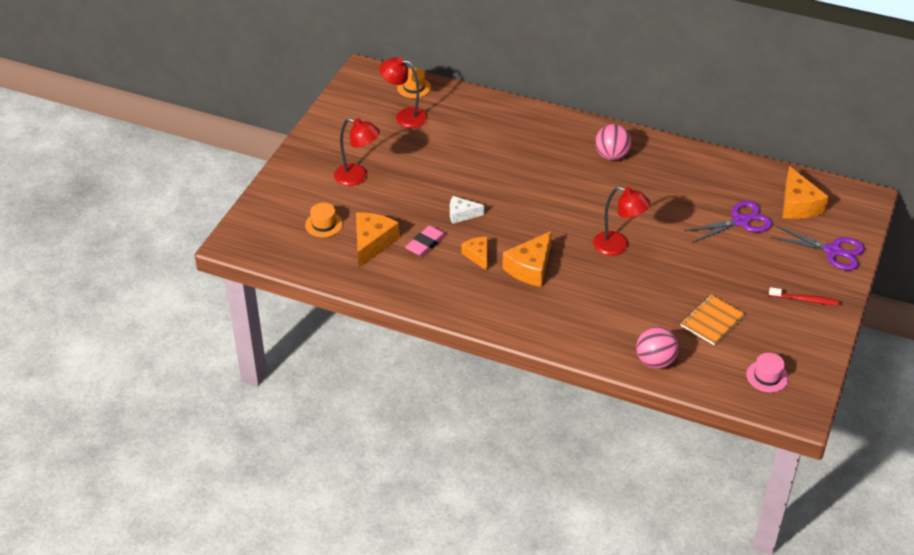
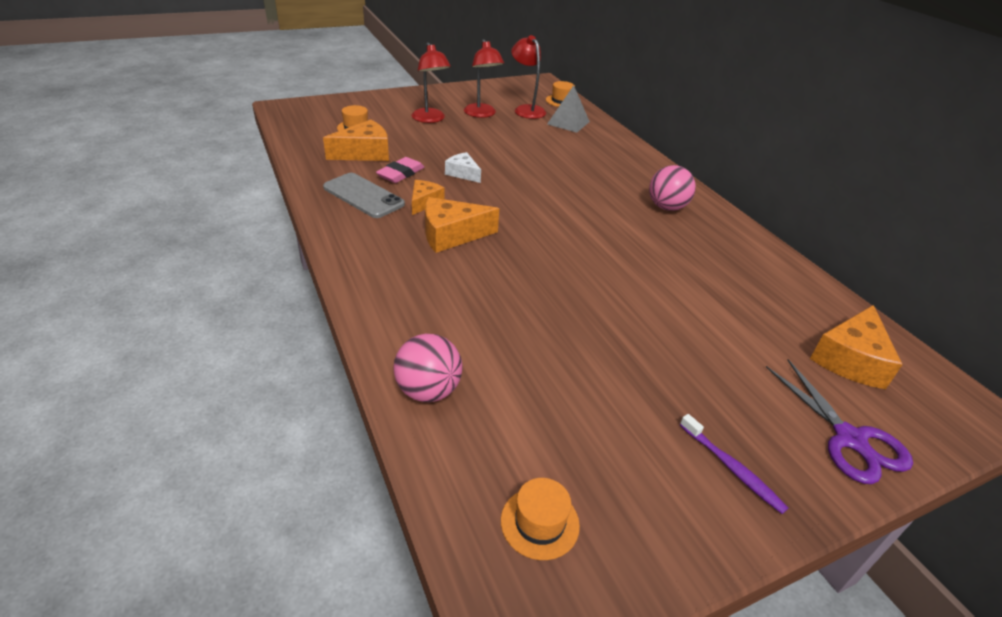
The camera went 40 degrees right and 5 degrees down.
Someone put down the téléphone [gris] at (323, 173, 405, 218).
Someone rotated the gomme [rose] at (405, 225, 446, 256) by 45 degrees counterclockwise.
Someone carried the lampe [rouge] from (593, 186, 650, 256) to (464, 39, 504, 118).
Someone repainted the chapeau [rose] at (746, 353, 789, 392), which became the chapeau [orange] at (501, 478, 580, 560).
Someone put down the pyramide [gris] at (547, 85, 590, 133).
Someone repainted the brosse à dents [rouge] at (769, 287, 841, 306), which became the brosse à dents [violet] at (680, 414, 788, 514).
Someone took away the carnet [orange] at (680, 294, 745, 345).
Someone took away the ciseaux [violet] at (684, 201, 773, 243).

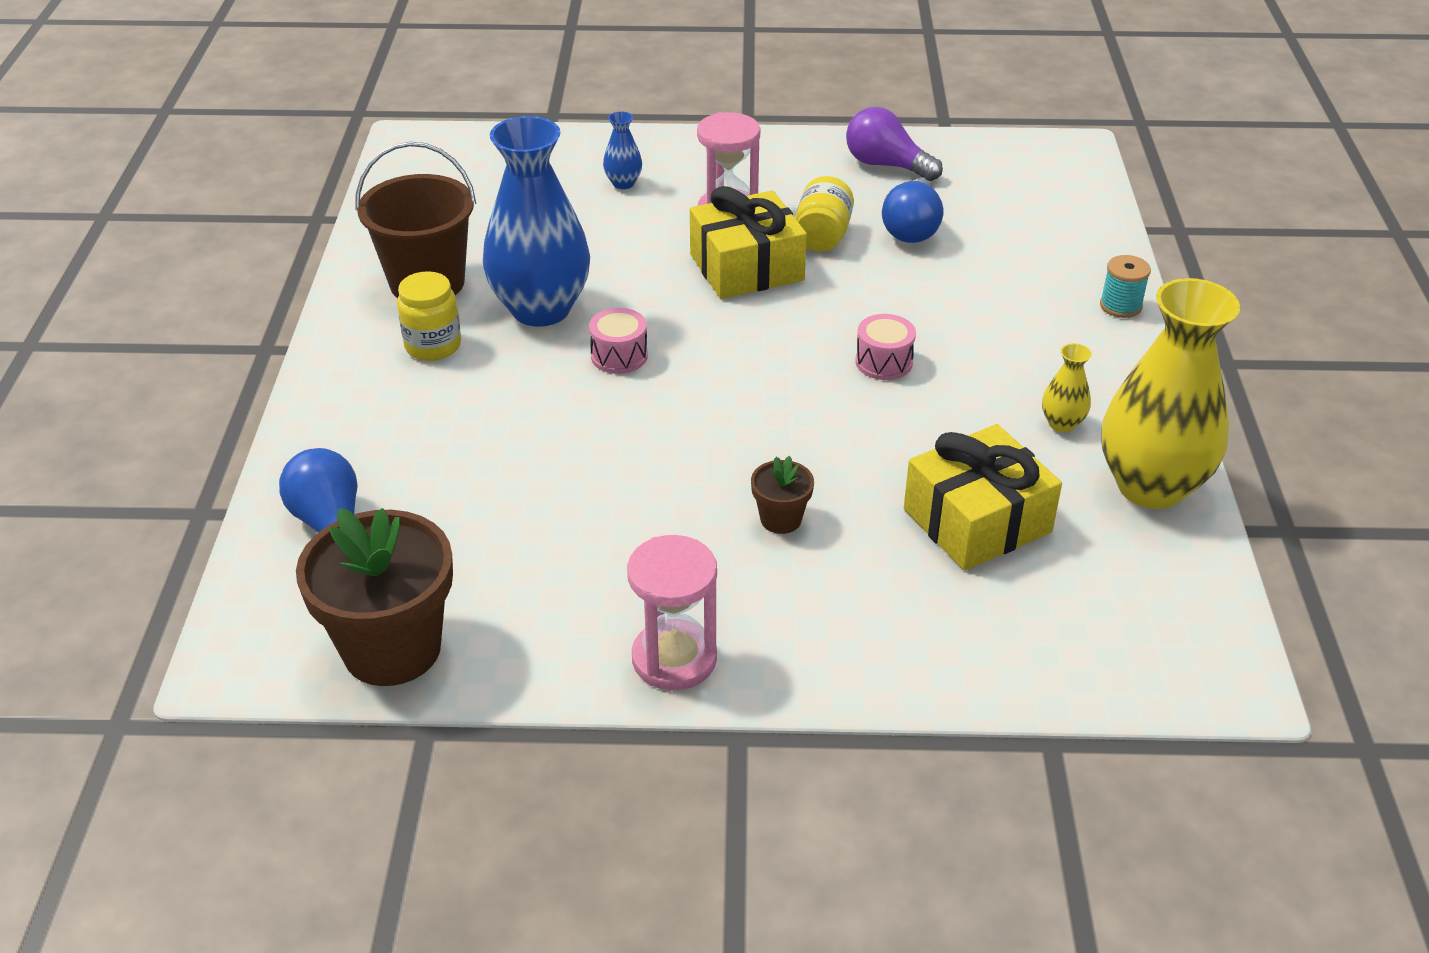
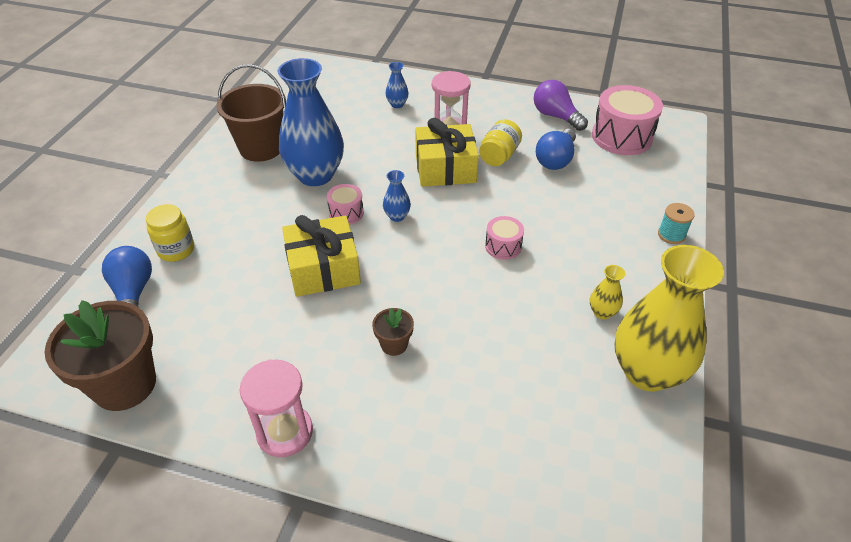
The camera went 15 degrees right and 5 degrees up.
Someone carried the bocal [jaune] from (397, 271, 461, 361) to (146, 204, 194, 262).
Someone carried the cadeau [jaune] from (904, 424, 1062, 571) to (282, 215, 361, 297).
Someone put down the vase [bleu] at (383, 170, 411, 222).
Someone put down the tambour [rose] at (592, 85, 663, 155).

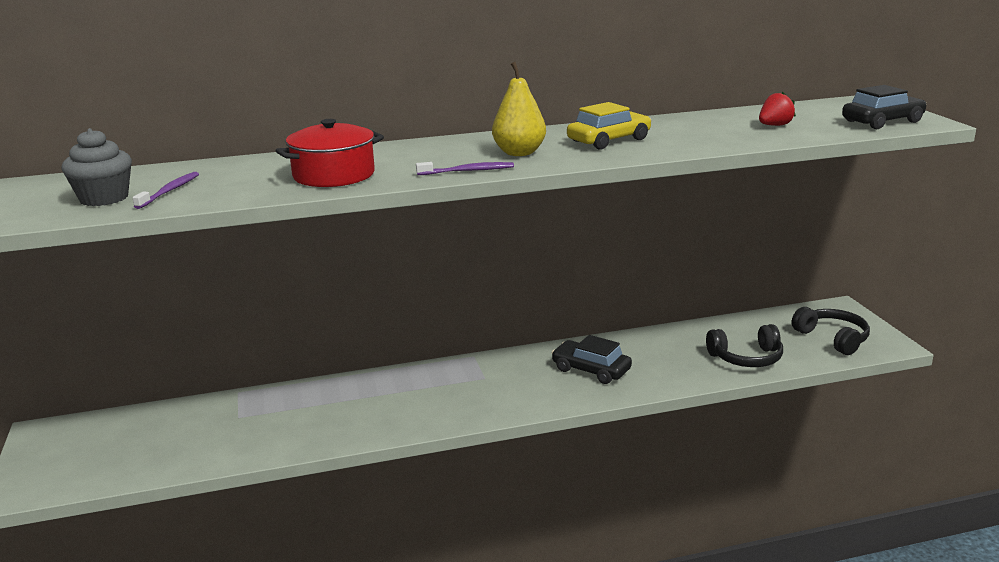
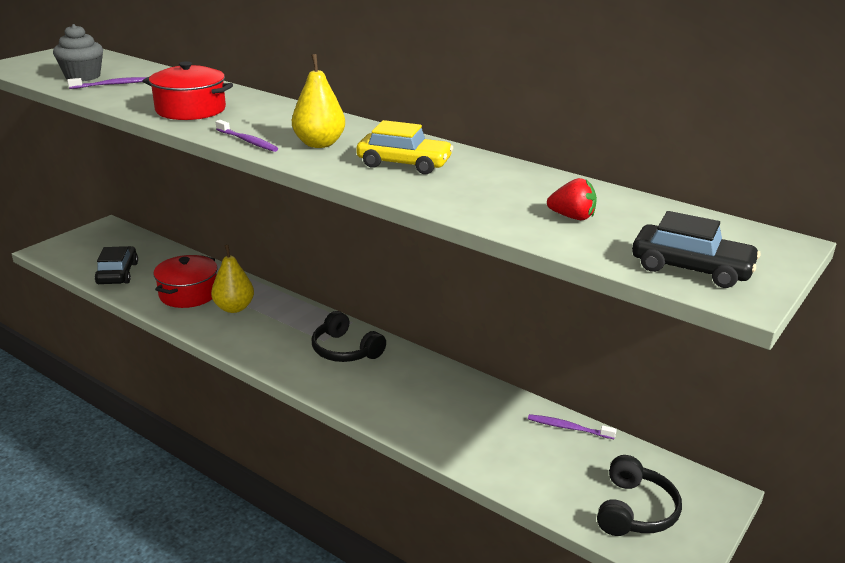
The camera went 50 degrees right and 5 degrees up.
Someone carried the voiture [noir] from (551, 335, 632, 384) to (95, 246, 138, 284).
Someone put down the marmite [rouge] at (153, 255, 218, 308).
Someone put down the poire [jaune] at (211, 244, 254, 313).
Someone carried the casque audio [noir] from (706, 324, 783, 367) to (311, 311, 386, 362).
Someone put down the brosse à dents [violet] at (528, 414, 617, 439).

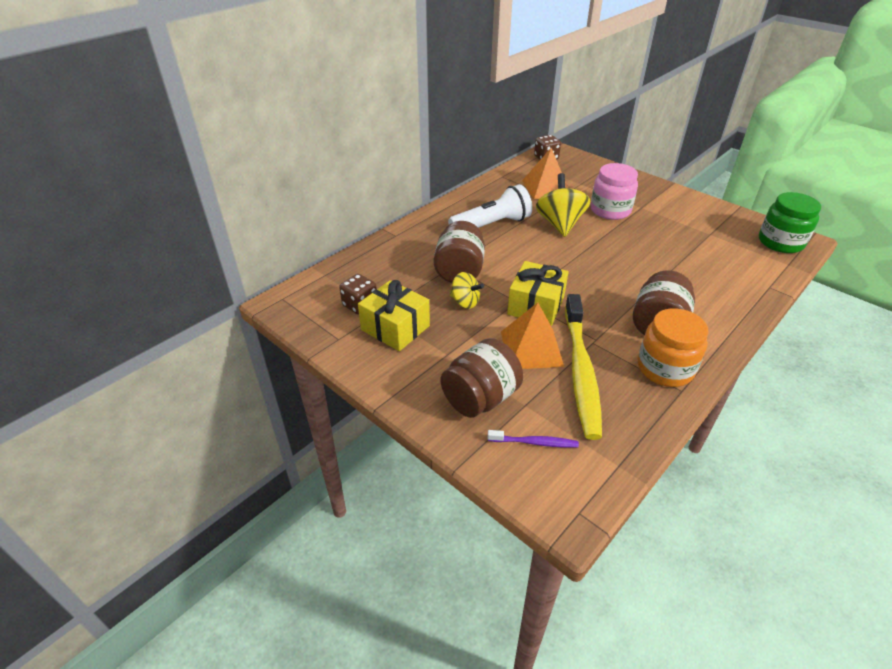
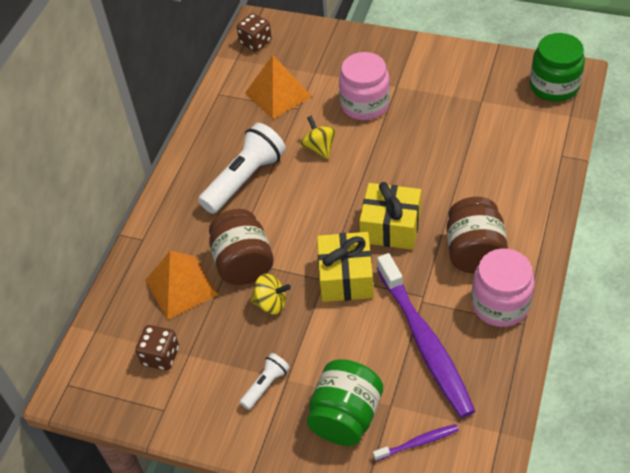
The camera went 20 degrees left and 10 degrees up.
Someone carried the pyramide [orange] from (501, 302, 564, 369) to (145, 251, 219, 320).
Someone put down the lampe de poche [blanc] at (240, 353, 290, 410).
Someone scaled the toupie [jaune] at (536, 173, 590, 237) by 0.59.
Someone repainted the bocal [marron] at (441, 338, 523, 418), which became the bocal [vert] at (307, 359, 383, 446).
Someone carried the cadeau [jaune] from (358, 280, 430, 351) to (359, 182, 421, 250).
Someone repainted the brosse à dents [jaune] at (565, 294, 602, 440), which became the brosse à dents [violet] at (377, 253, 475, 418).
Someone repainted the bocal [orange] at (638, 308, 709, 387), which became the bocal [rose] at (471, 248, 535, 327).

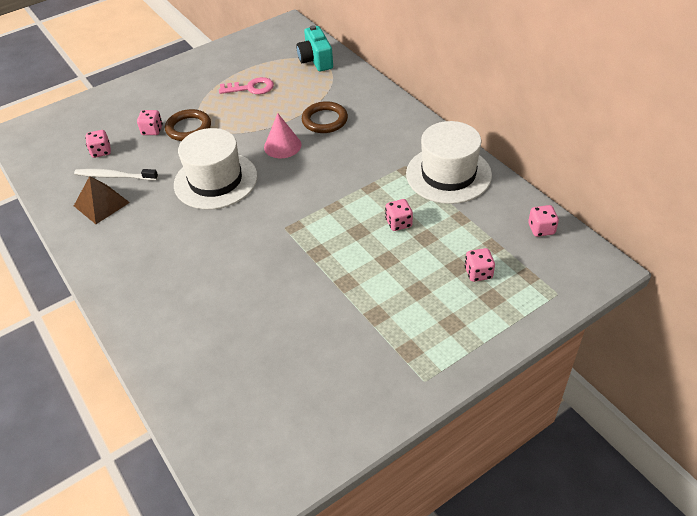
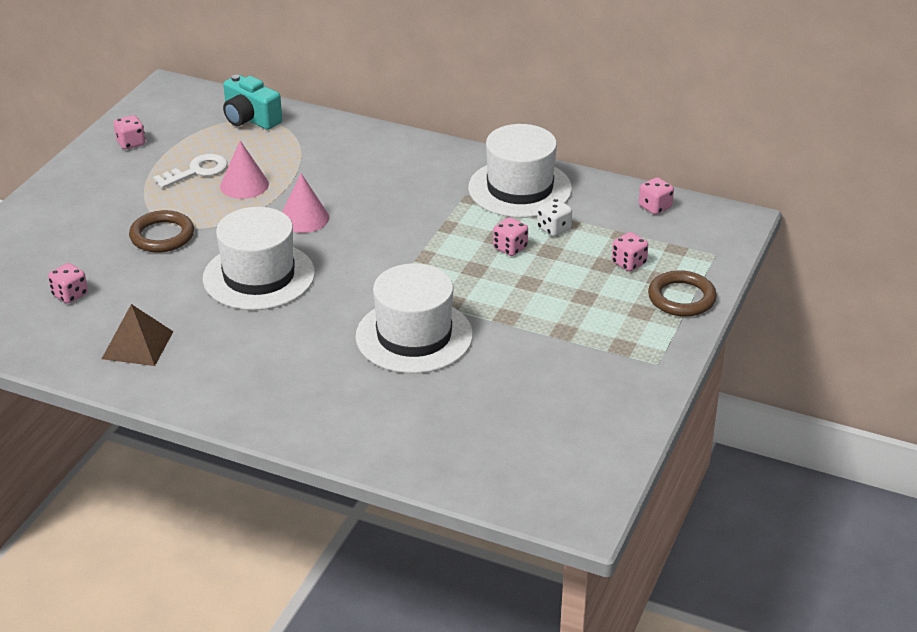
The camera went 35 degrees left and 10 degrees down.
Someone carried the dé [rose] from (137, 110, 163, 135) to (114, 115, 145, 149).
Someone repainted the clé [rose] at (219, 77, 274, 94), which became the clé [blanc] at (153, 154, 228, 188).
Someone put down the cône [rose] at (220, 141, 269, 199).
Someone put down the chapeau [blanc] at (356, 264, 473, 373).
Someone put down the dé [blanc] at (537, 198, 572, 236).
Someone carried the anneau [marron] from (302, 101, 348, 133) to (648, 270, 717, 317).
Someone took away the brosse à dents [blanc] at (74, 169, 158, 180).

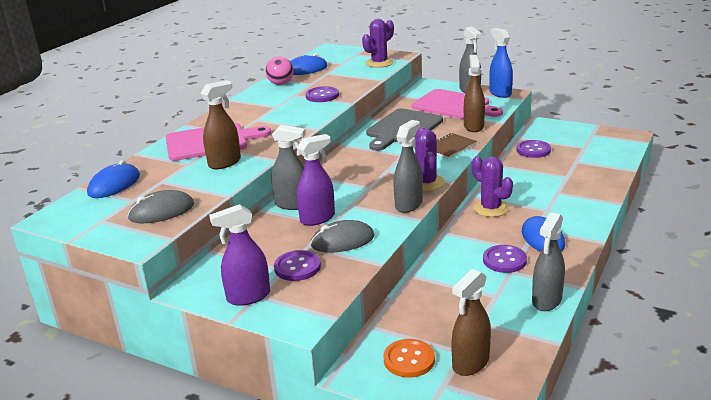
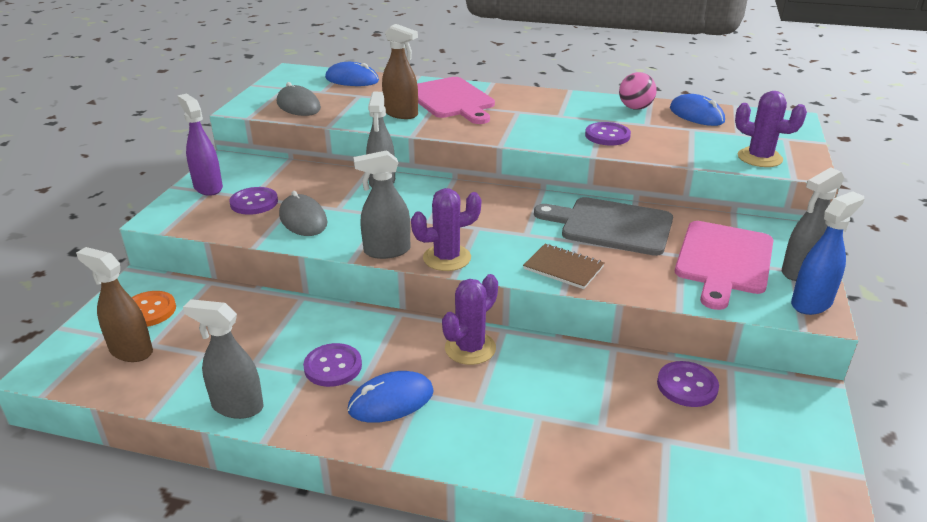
The camera went 75 degrees right and 5 degrees up.
Someone rotated the vaporisateur [gris] at (393, 120, 423, 213) by 150 degrees clockwise.
Someone took away the vaporisateur [violet] at (297, 134, 335, 226).
Someone took away the vaporisateur [marron] at (464, 55, 485, 132).

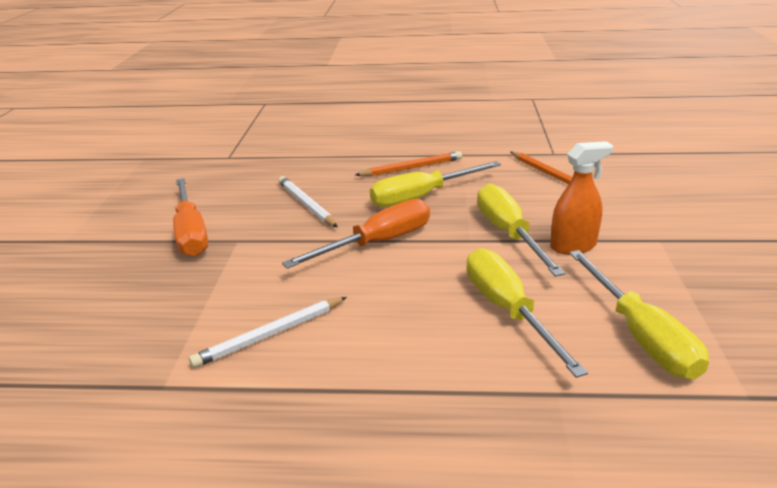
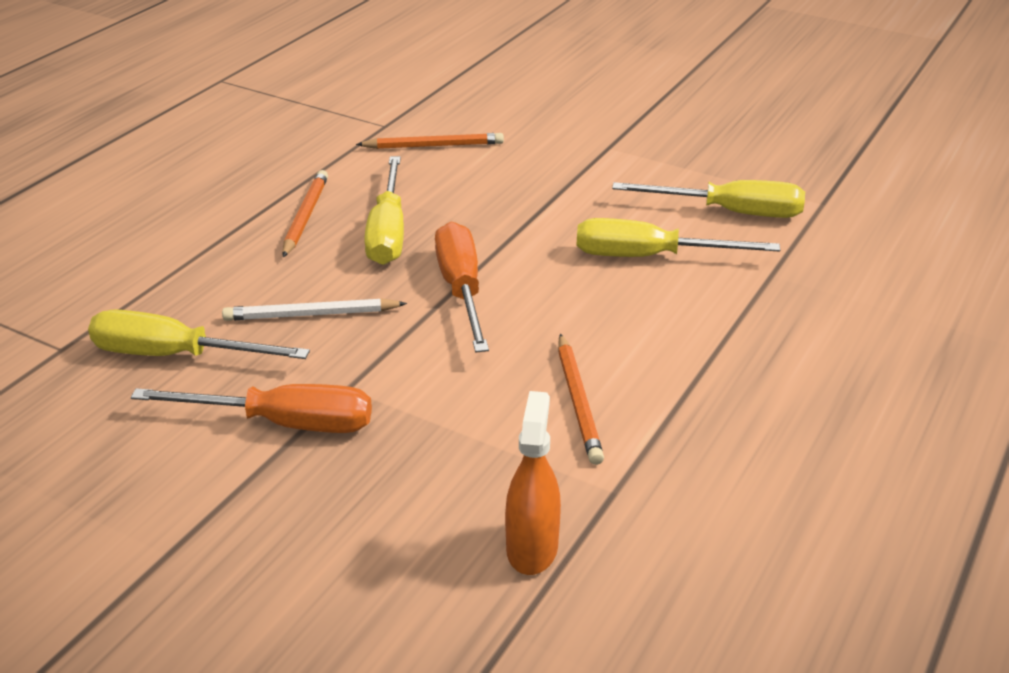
The camera went 65 degrees left and 5 degrees up.
Someone carried the tournevis [jaune] from (477, 184, 565, 276) to (88, 309, 310, 359).
Someone carried the vaporisateur [orange] from (550, 141, 613, 255) to (505, 391, 561, 575).
Someone repainted the crayon [blanc] at (189, 297, 347, 368), which became the crayon [orange] at (558, 334, 604, 465).

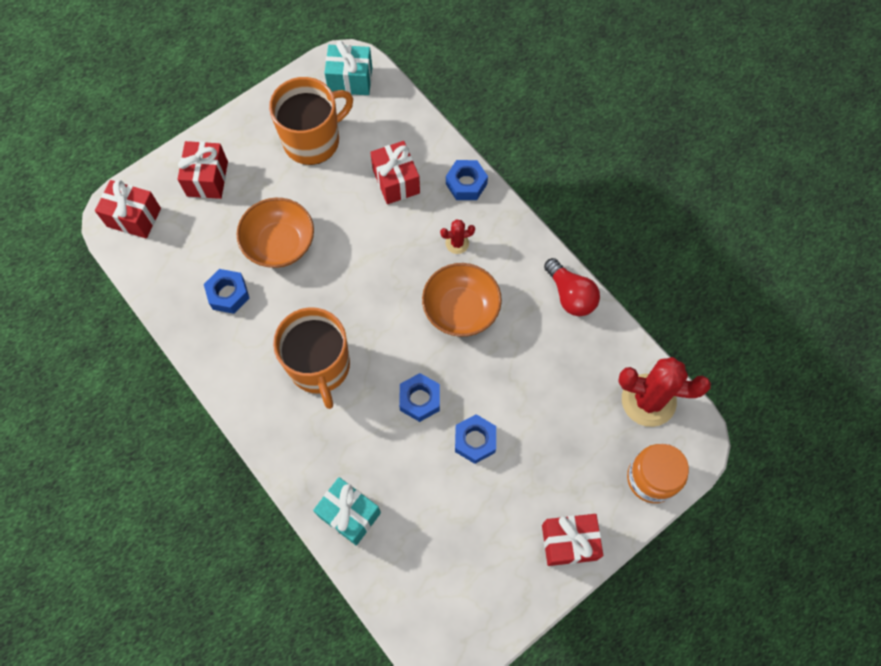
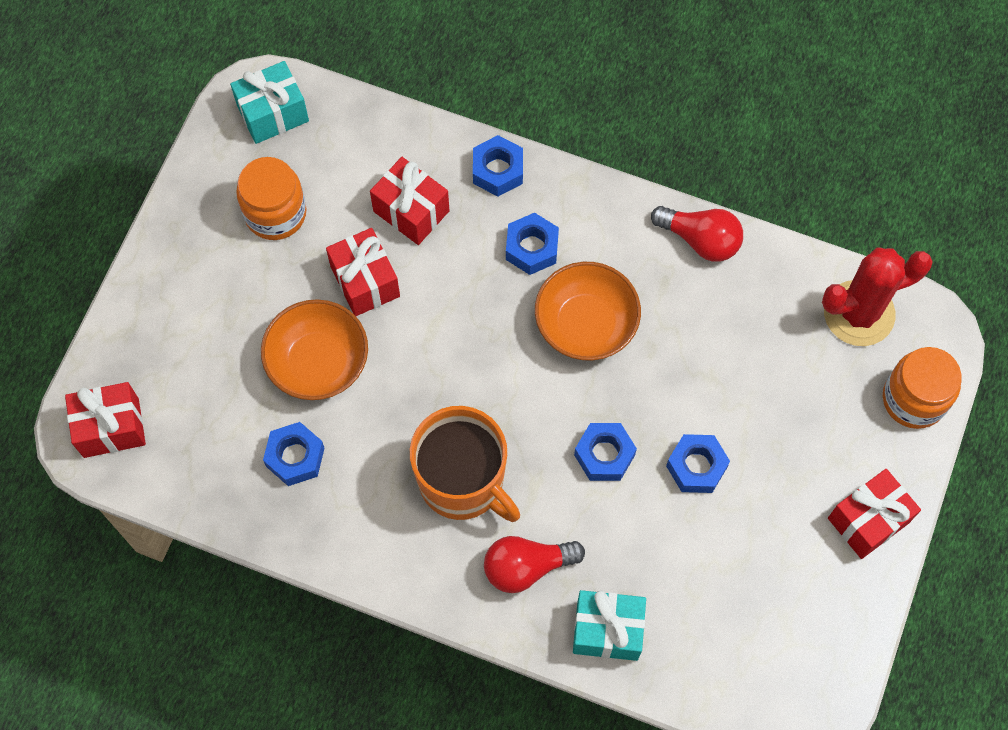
The camera went 30 degrees left and 0 degrees up.
Someone swapped the tasse [orange] at (269, 77, 353, 165) for the bocal [orange] at (236, 157, 306, 240).
Someone carried the cadeau [rouge] from (177, 141, 228, 199) to (326, 228, 400, 316).
Someone put down the ampoule [rouge] at (484, 536, 585, 593).
Someone swapped the cactus [rouge] at (440, 219, 475, 254) for the écrou [bleu] at (506, 213, 559, 275).

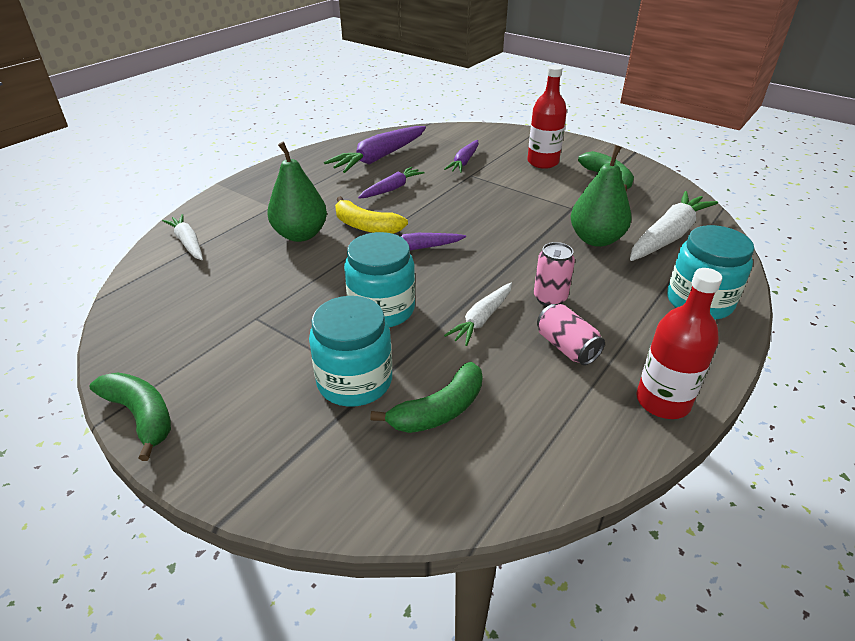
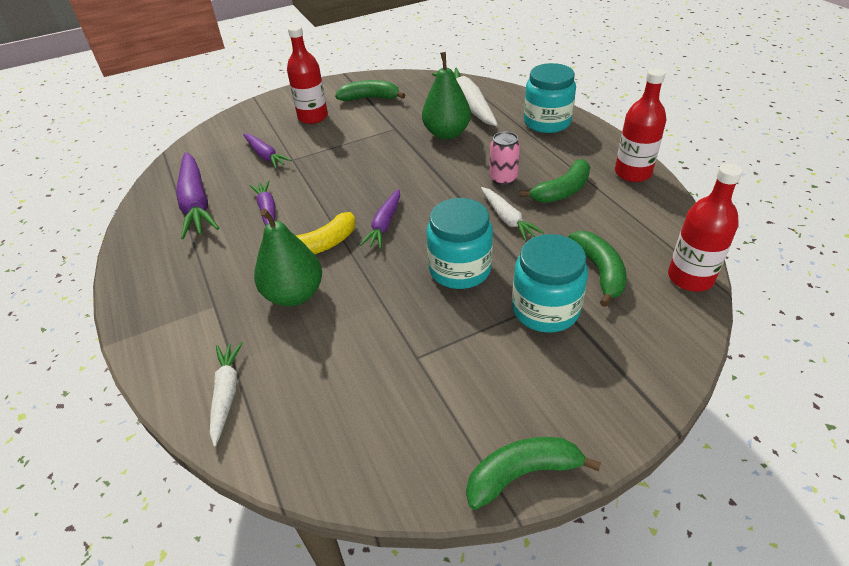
The camera went 60 degrees left and 5 degrees up.
Someone rotated the carotte [blanc] at (162, 214, 203, 260) by 90 degrees clockwise.
Someone swapped the canette [rose] at (537, 304, 605, 365) for the banane [vert] at (519, 159, 590, 203).
Someone put down the bouteille [rouge] at (668, 163, 742, 292).

